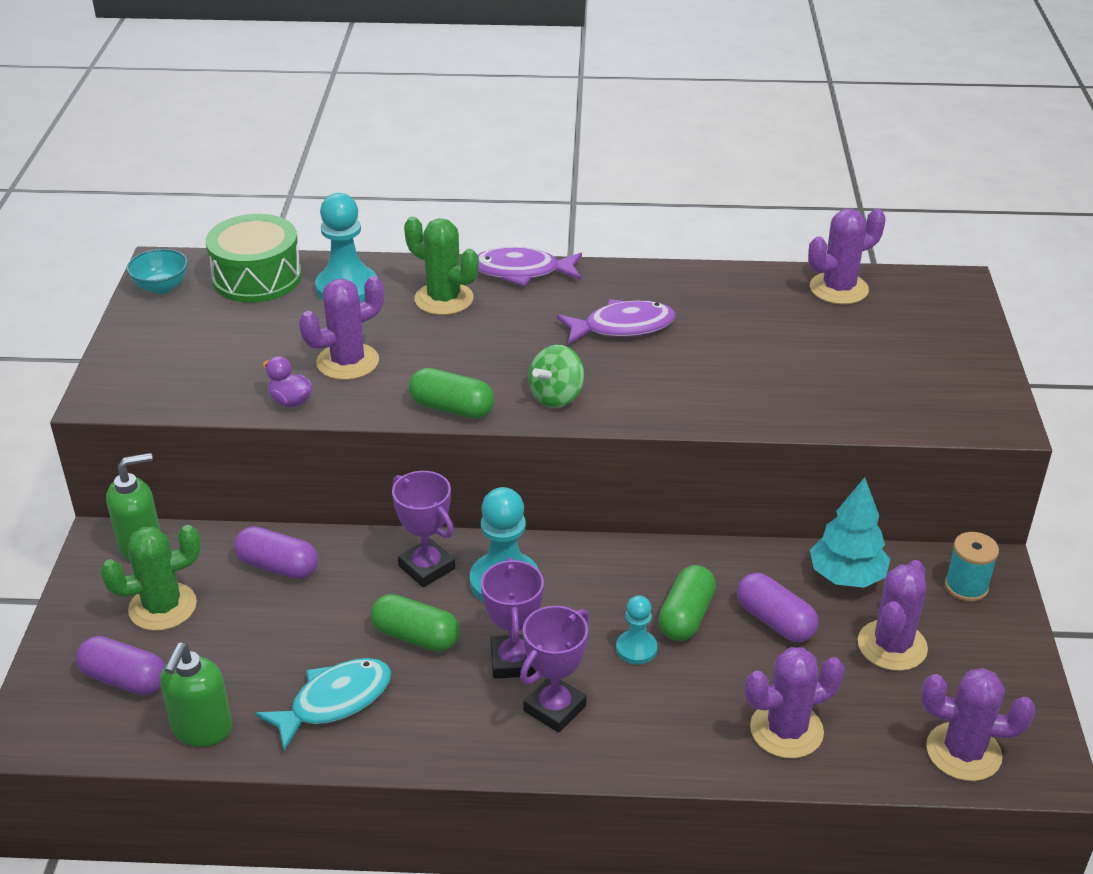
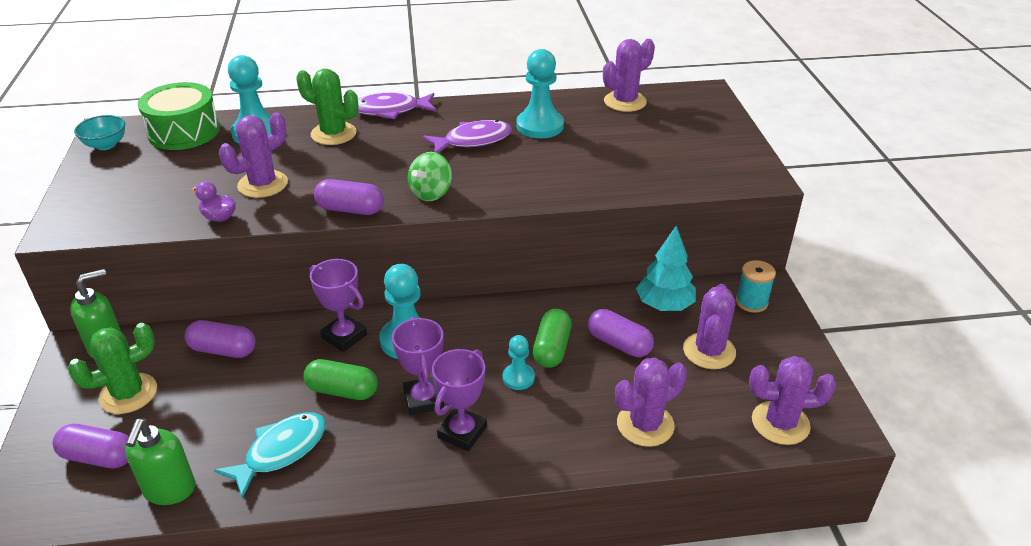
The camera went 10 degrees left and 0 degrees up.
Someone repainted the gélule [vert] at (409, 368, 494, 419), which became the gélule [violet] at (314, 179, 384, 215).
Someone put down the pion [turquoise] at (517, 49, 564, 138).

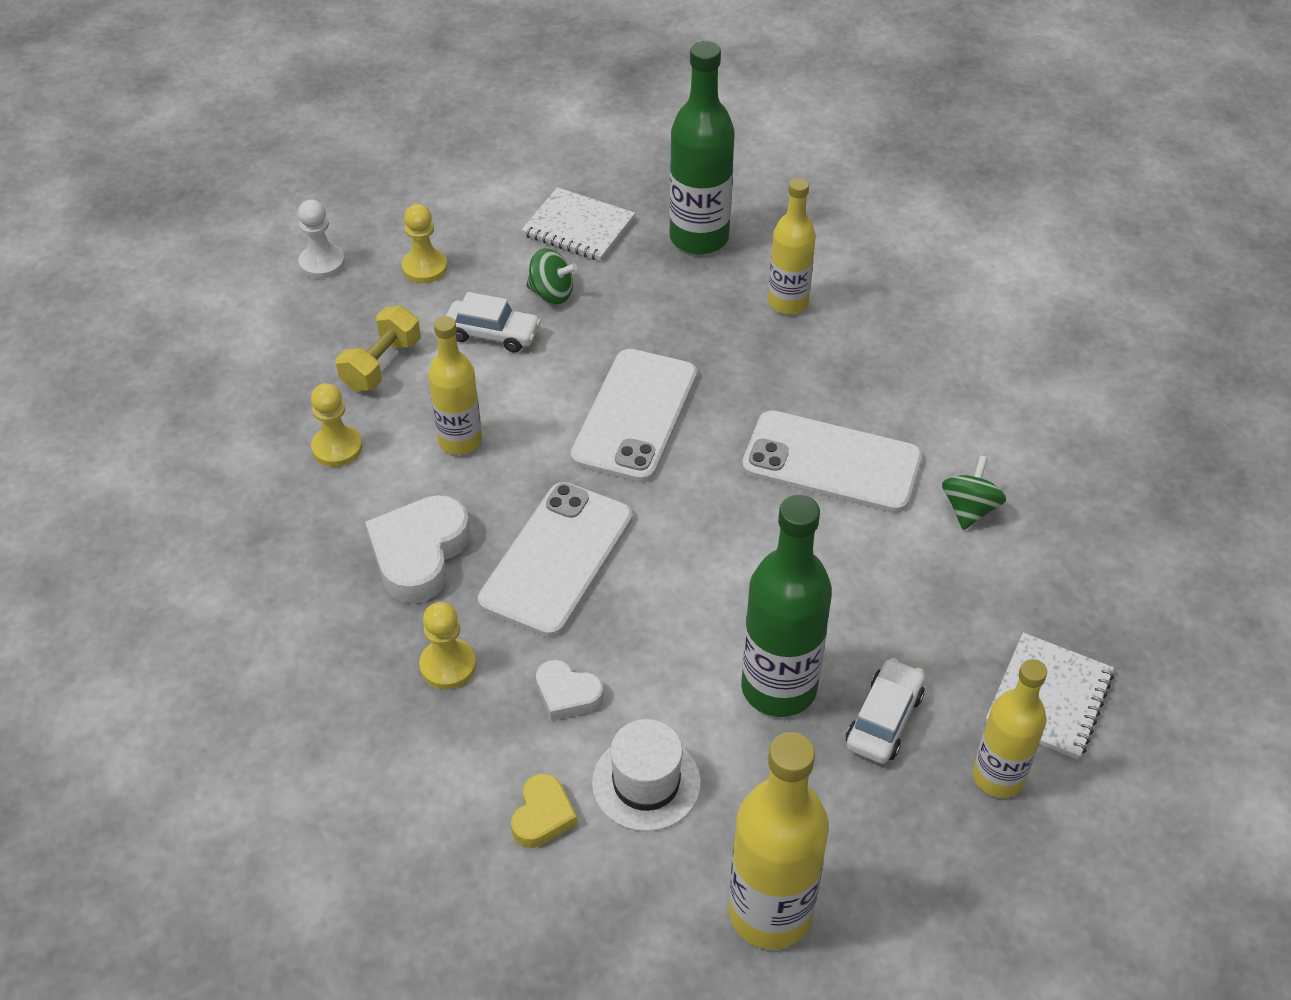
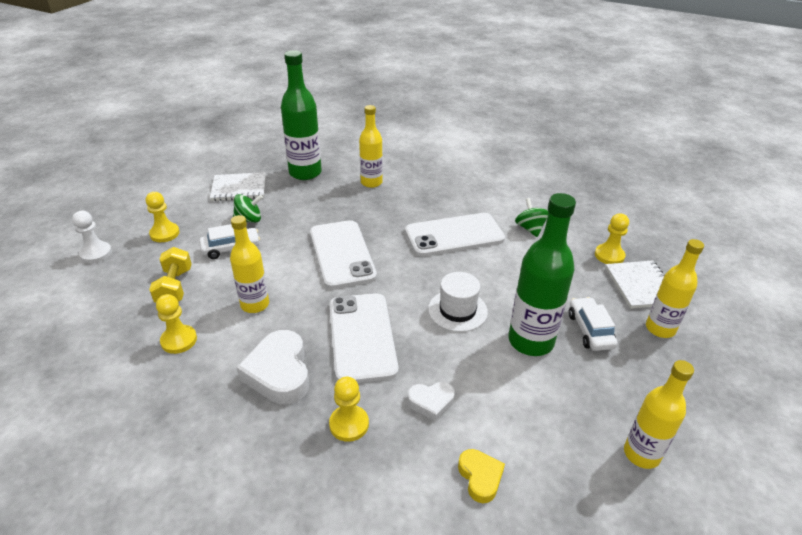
The camera went 35 degrees left and 10 degrees down.
Someone carried the chapeau [blanc] from (592, 719, 701, 832) to (428, 272, 488, 332).
Someone put down the pion [jaune] at (595, 213, 629, 264).
Someone scaled the bouteille [jaune] at (729, 732, 829, 950) by 0.66.

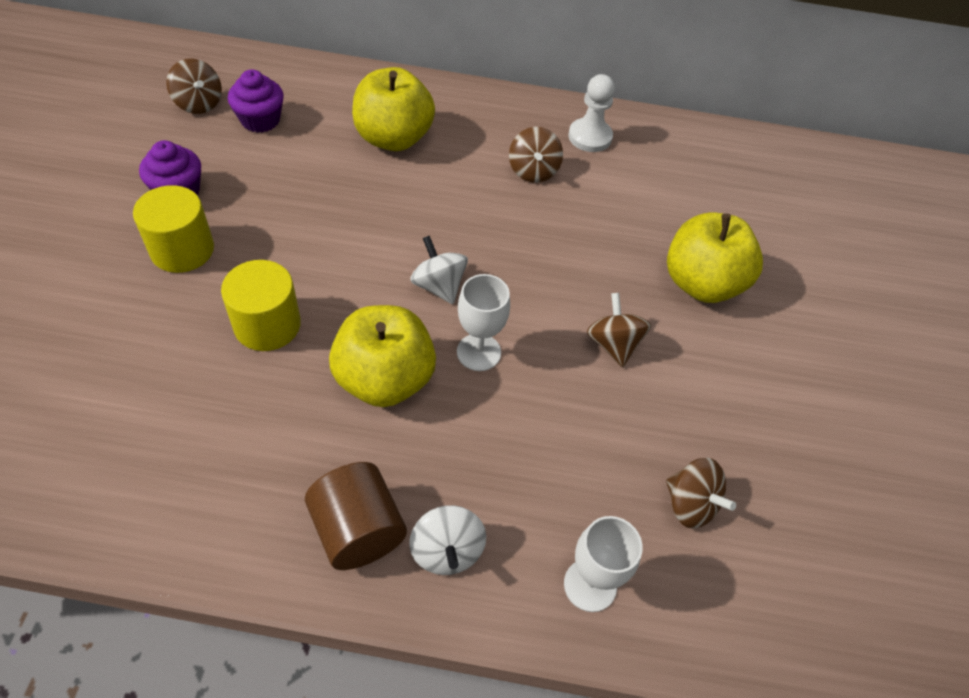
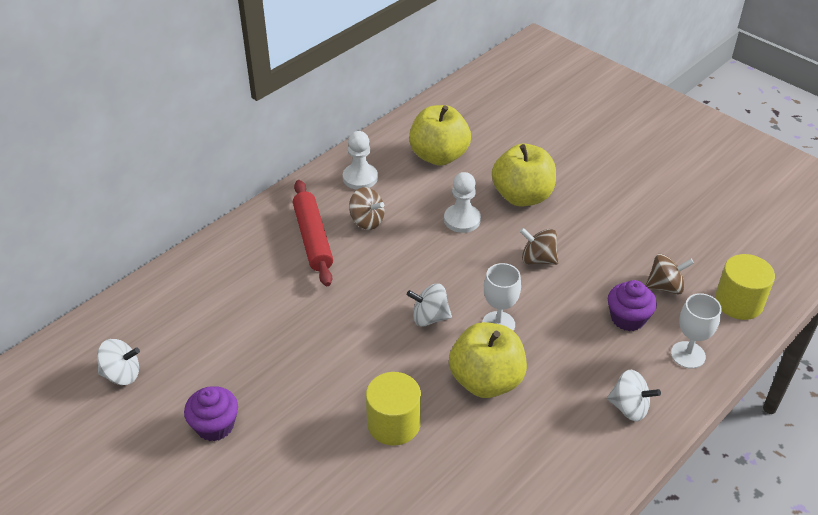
The camera went 50 degrees left and 10 degrees down.
Someone repainted the toupie [marron] at (166, 58, 222, 114), which became the toupie [blanc] at (97, 339, 140, 385).
Someone put down the rouleau à pâtisserie [rouge] at (293, 180, 333, 286).
Someone carried the pomme [jaune] from (352, 67, 435, 151) to (409, 105, 471, 166).
Someone put down the pion [blanc] at (444, 172, 481, 233).
Someone carried the muffin [violet] from (228, 69, 284, 133) to (608, 280, 657, 331).
Someone carried the cylindre [jaune] from (133, 185, 214, 273) to (715, 254, 775, 320).
Someone took away the cylindre [marron] at (305, 462, 407, 570).

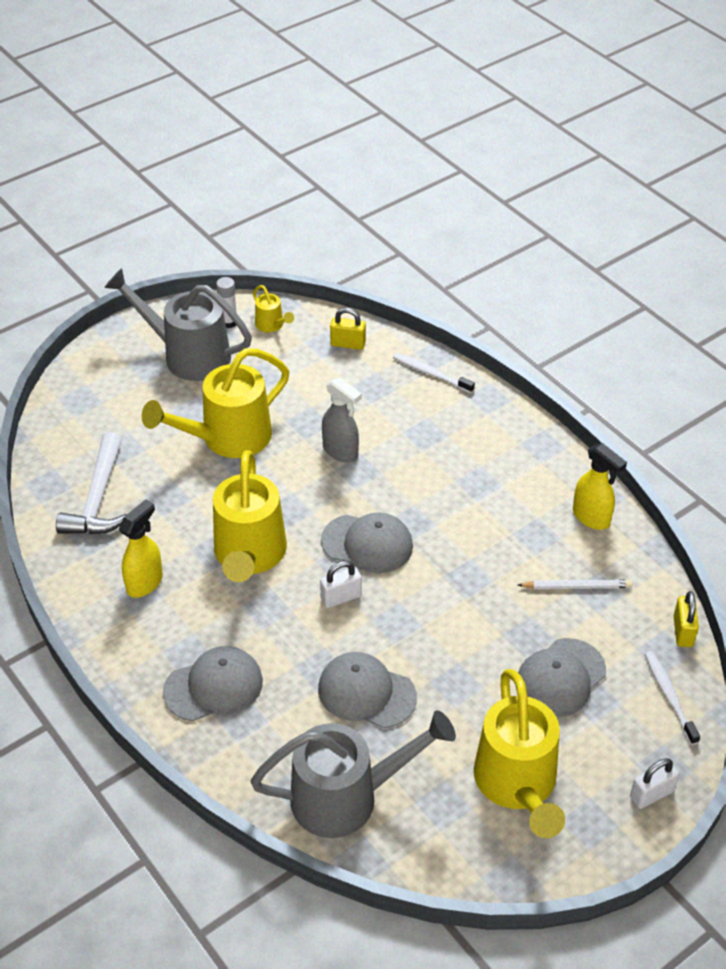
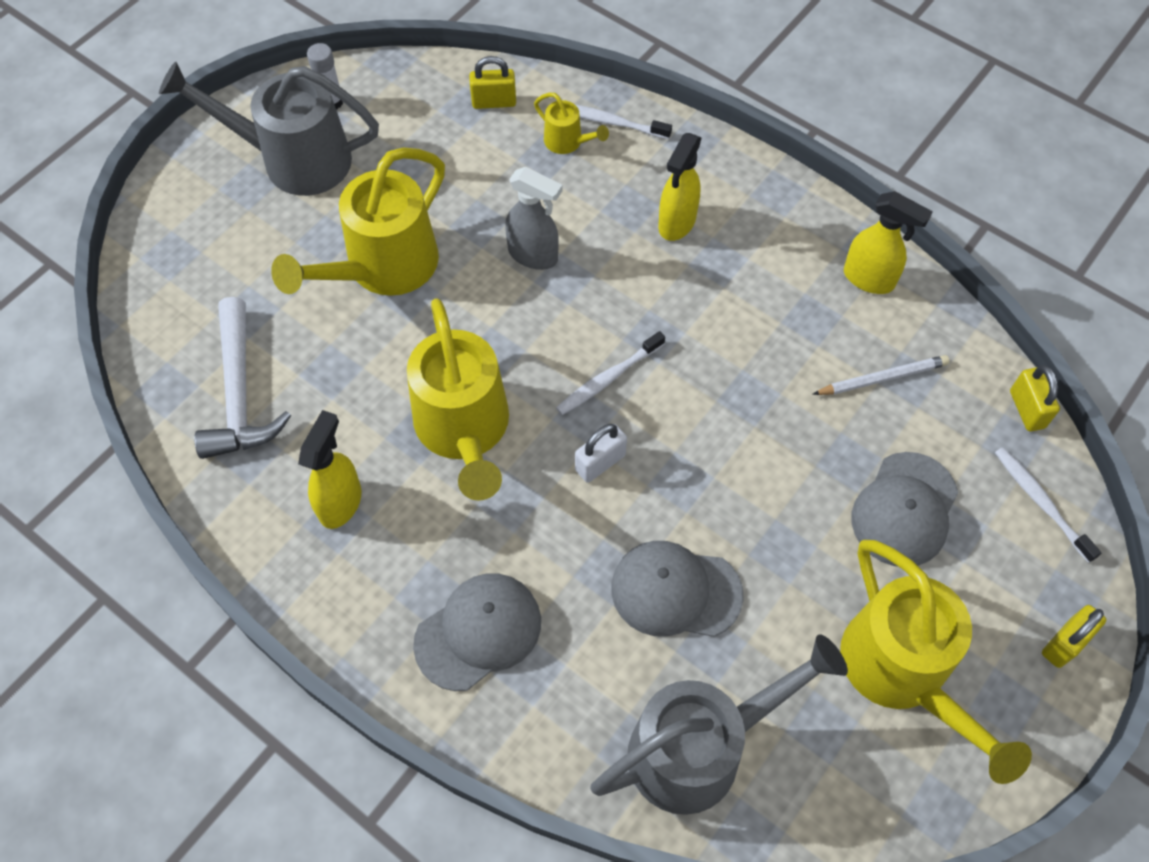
The camera went 15 degrees left and 15 degrees up.
Someone carried the arrosoir [jaune] from (253, 285, 294, 332) to (534, 93, 609, 154).
Someone swapped the casquette [gris] at (321, 512, 413, 573) for the brosse à dents [blanc] at (556, 331, 665, 415).
Someone put down the vaporisateur [jaune] at (658, 133, 702, 241).
Someone repainted the cadenas [blanc] at (630, 758, 679, 809), which became the cadenas [jaune] at (1042, 605, 1106, 668).

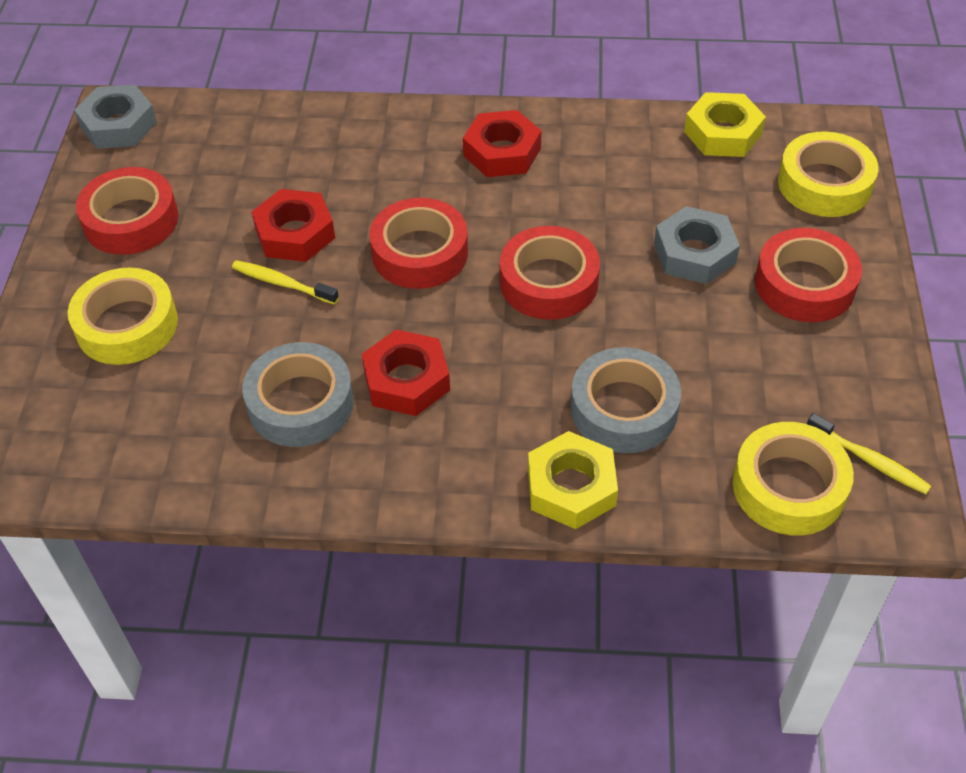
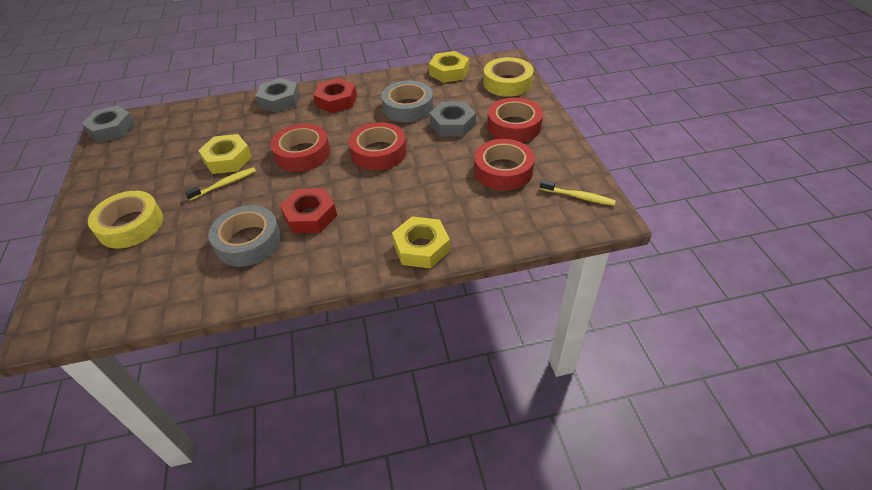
The camera went 15 degrees left and 5 degrees down.
Someone rotated the brosse à dents [jaune] at (232, 260, 339, 304) by 135 degrees clockwise.
Someone repainted the écrou [rouge] at (252, 189, 335, 262), which became the écrou [jaune] at (198, 134, 252, 174).
Someone put down the écrou [gris] at (256, 78, 300, 113).
Someone carried the ruban adhésif [gris] from (571, 347, 681, 453) to (381, 81, 434, 123).
Someone carried the ruban adhésif [rouge] from (76, 167, 178, 255) to (474, 139, 535, 191).
Someone took away the ruban adhésif [jaune] at (732, 422, 854, 535).

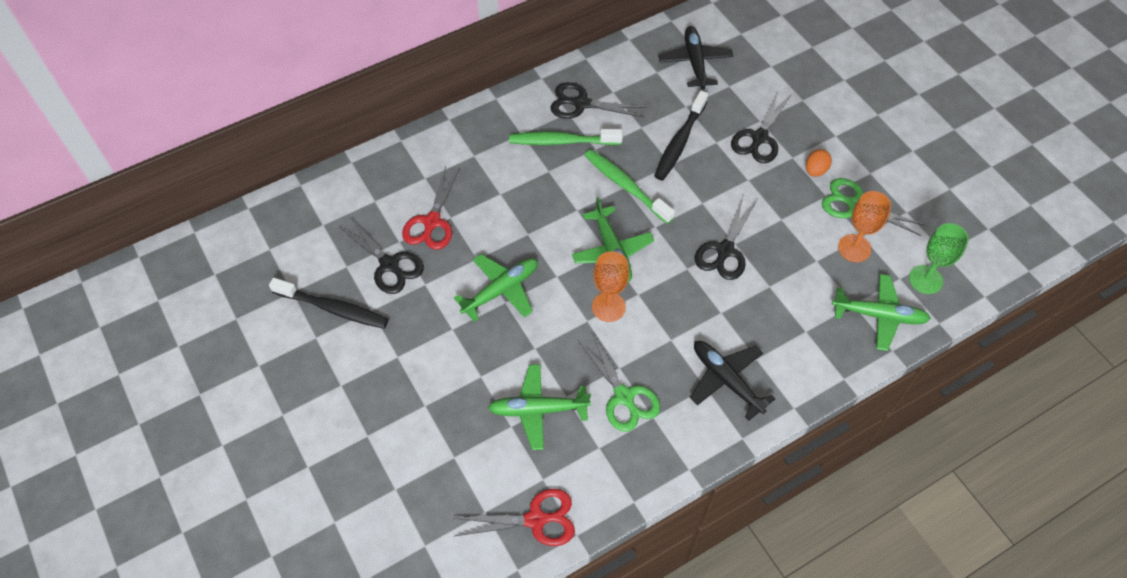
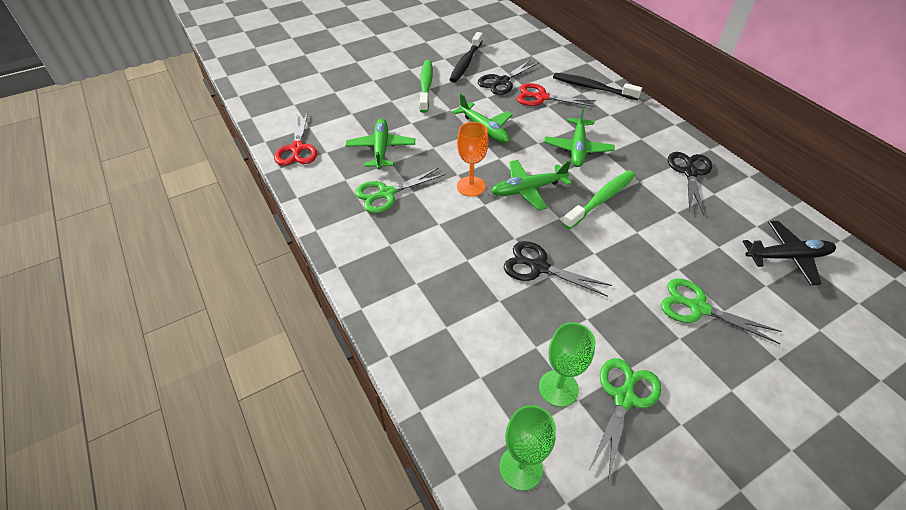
The camera went 90 degrees right and 10 degrees down.
Someone carried the brosse à dents [vert] from (509, 129, 623, 145) to (419, 60, 433, 113).
Someone repainted the verre à pied [orange] at (838, 191, 891, 262), which became the verre à pied [vert] at (539, 322, 596, 407).
Someone carried the avion [vert] from (832, 274, 931, 351) to (544, 106, 614, 167).
Someone carried the brosse à dents [noir] from (654, 91, 708, 181) to (553, 73, 642, 100).
Someone repainted the ciseaux [noir] at (731, 91, 791, 163), which became the ciseaux [vert] at (661, 279, 782, 344).
Someone took away the avion [noir] at (690, 341, 775, 420).
Someone took away the œuf [orange] at (806, 149, 832, 177).

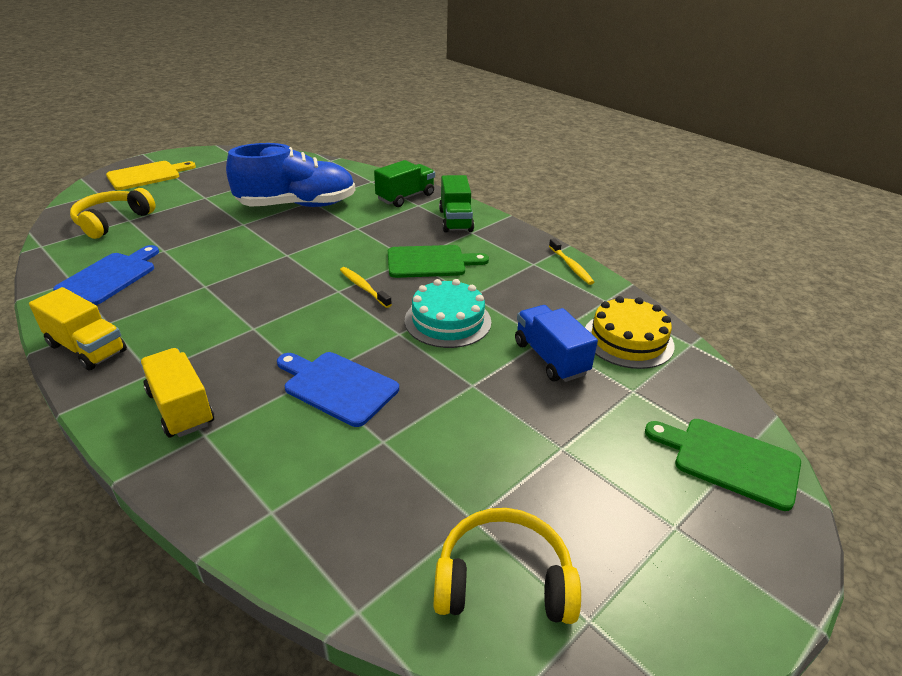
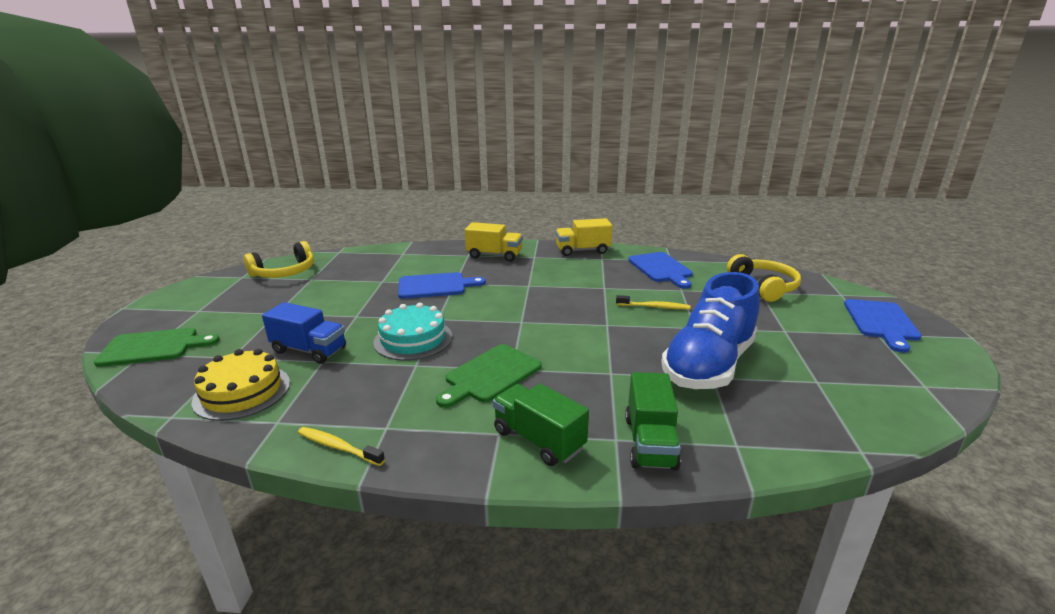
The camera went 140 degrees right and 10 degrees down.
Someone carried the brosse à dents [jaune] from (340, 267, 392, 308) to (616, 295, 690, 309).
Someone repainted the planche à découper [jaune] at (106, 161, 196, 190), which became the planche à découper [bleu] at (844, 299, 922, 353).

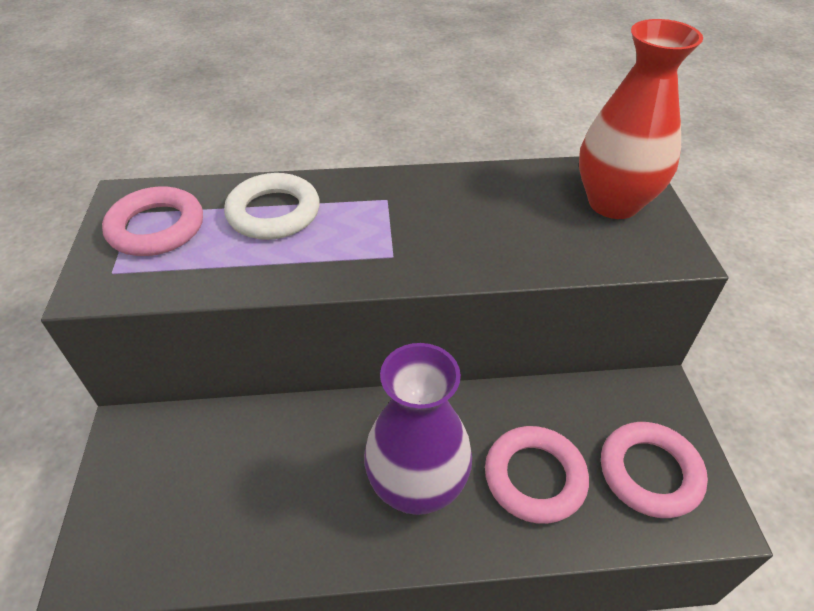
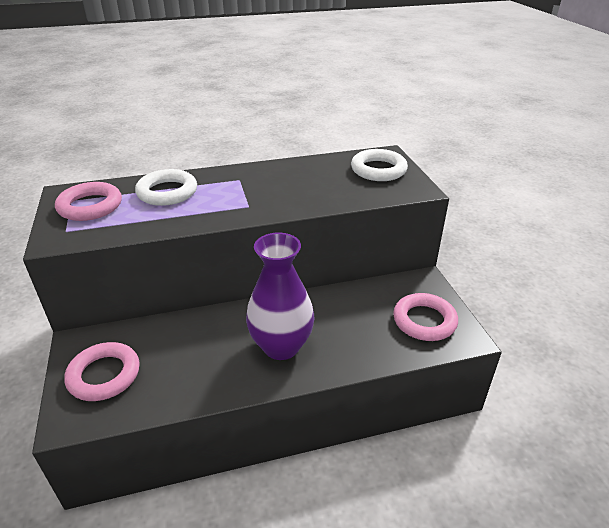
The camera went 10 degrees left and 10 degrees down.
Someone carried the anneau [rose] from (485, 426, 589, 524) to (64, 342, 140, 401).
Someone swapped the vase [rouge] at (579, 19, 703, 219) for the anneau [blanc] at (351, 149, 408, 181).

